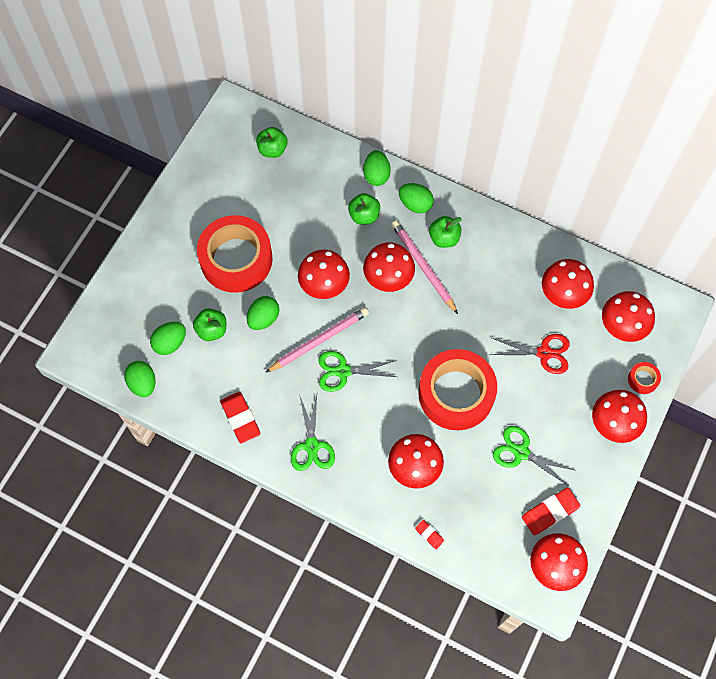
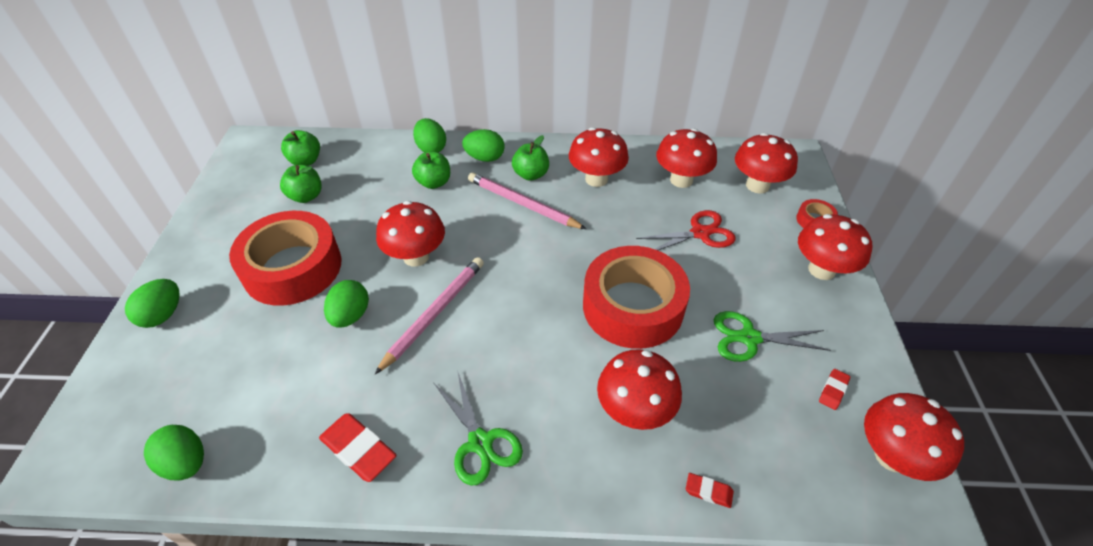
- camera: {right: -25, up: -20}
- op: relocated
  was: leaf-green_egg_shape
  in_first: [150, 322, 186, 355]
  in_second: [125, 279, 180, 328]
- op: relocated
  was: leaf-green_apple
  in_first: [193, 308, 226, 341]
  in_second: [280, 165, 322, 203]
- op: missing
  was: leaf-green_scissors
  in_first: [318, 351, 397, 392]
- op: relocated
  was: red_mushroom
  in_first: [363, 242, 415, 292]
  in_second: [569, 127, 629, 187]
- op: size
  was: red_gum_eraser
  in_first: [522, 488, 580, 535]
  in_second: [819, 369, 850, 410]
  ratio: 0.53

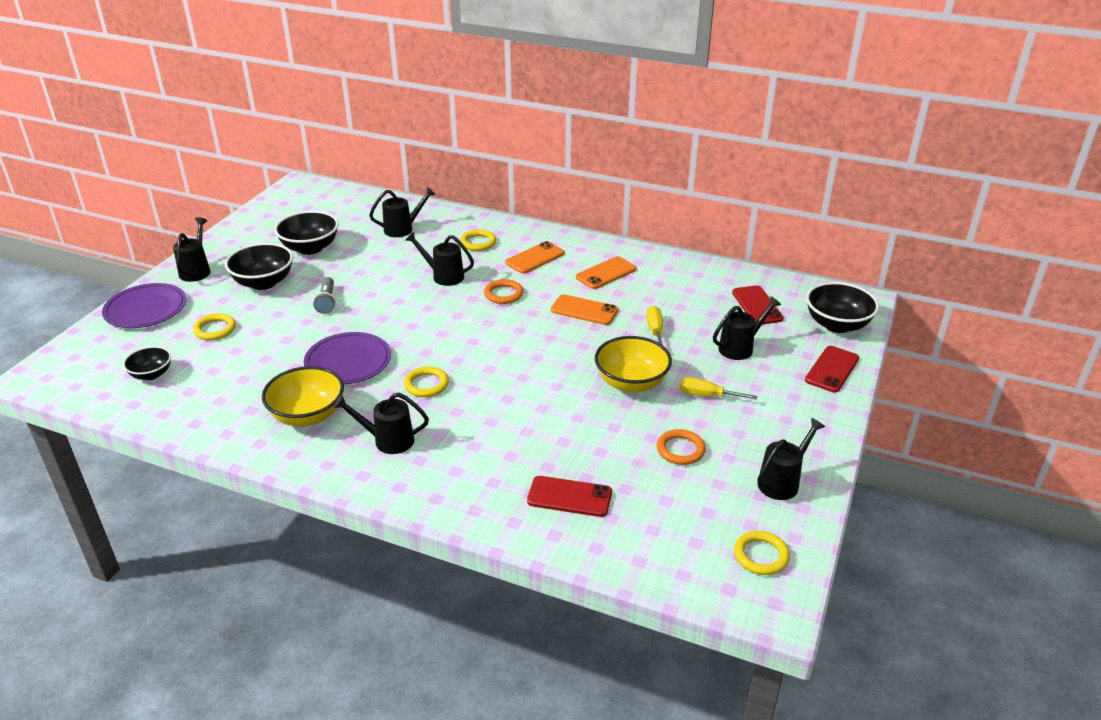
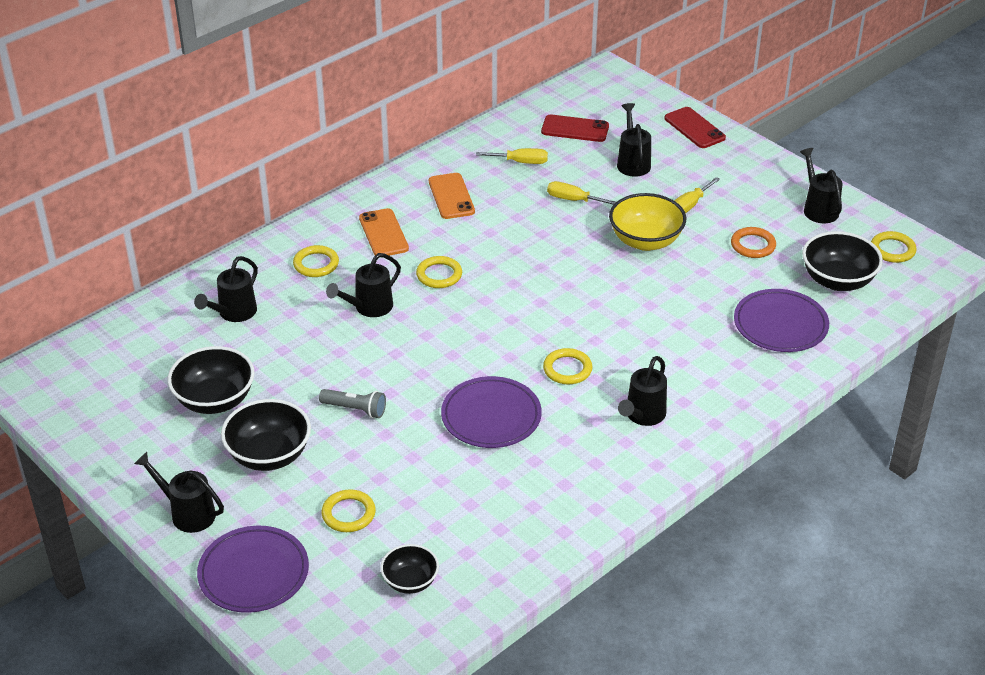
- camera: {right: -65, up: 5}
- op: missing
  was: bright_yellow_bowl
  in_first: [262, 366, 344, 427]
- op: spun
  was: ebony_sprinkling_can
  in_first: [369, 187, 436, 237]
  in_second: [194, 256, 258, 322]
  clockwise: -150
- op: colour
  was: orange_ring
  now: bright_yellow_ring
  in_first: [484, 279, 523, 304]
  in_second: [416, 256, 462, 288]
- op: exchanged
  was: red_smartphone
  now: violet_plate
  in_first: [527, 476, 612, 517]
  in_second: [734, 289, 829, 352]
- op: missing
  was: orange_smartphone
  in_first: [551, 294, 618, 325]
- op: relocated
  was: ebony_bowl
  in_first: [806, 282, 879, 333]
  in_second: [802, 231, 883, 291]
- op: appeared
  now: bright_yellow_flat_screwdriver
  in_second: [476, 148, 548, 164]

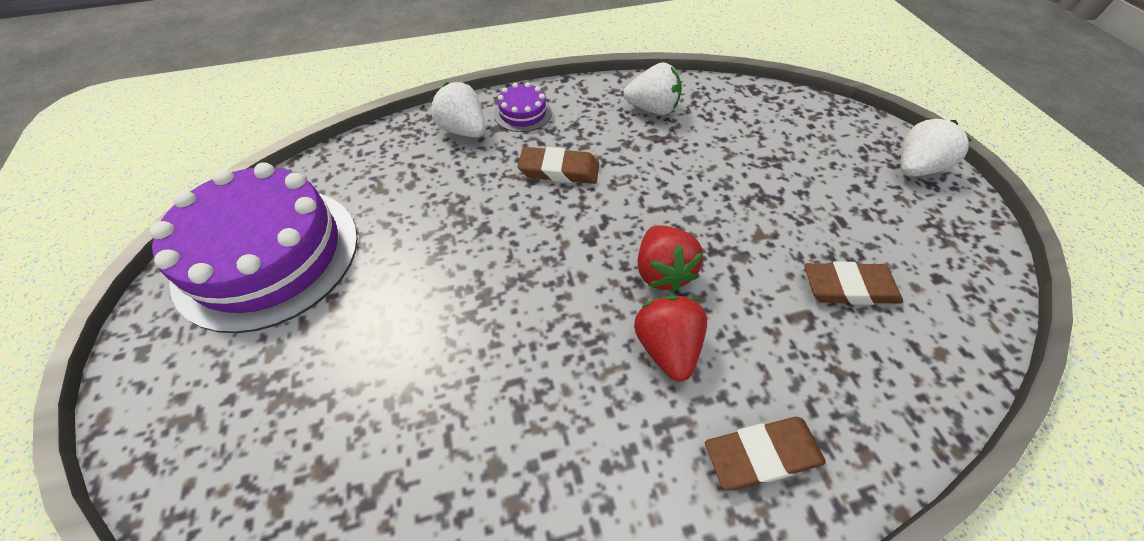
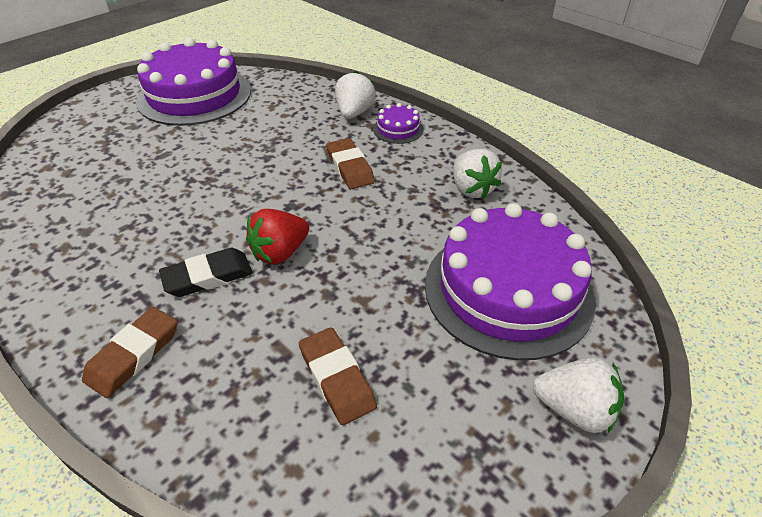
- camera: {right: 60, up: -10}
- op: exchanged
  was: red_berry
  now: ebony_gum_eraser
  in_first: [634, 295, 707, 382]
  in_second: [159, 248, 253, 297]
- op: spun
  was: russet_gum_eraser
  in_first: [705, 417, 826, 490]
  in_second: [82, 307, 177, 398]
  clockwise: 75
- op: appeared
  now: violet_layer_cake
  in_second: [425, 203, 596, 361]

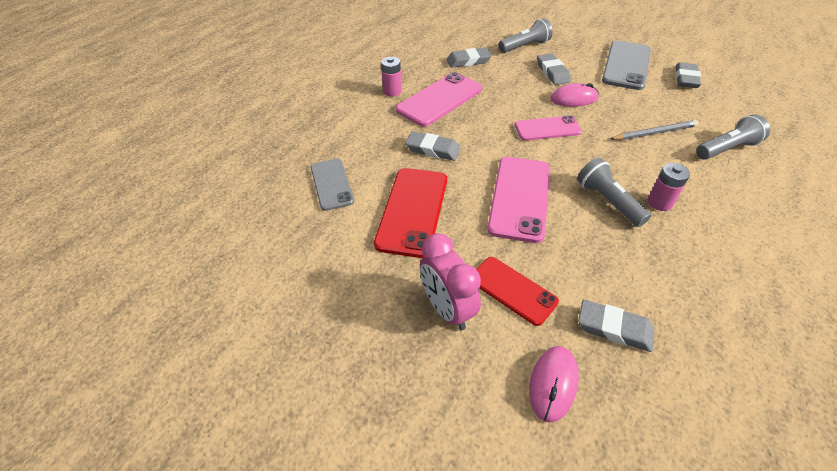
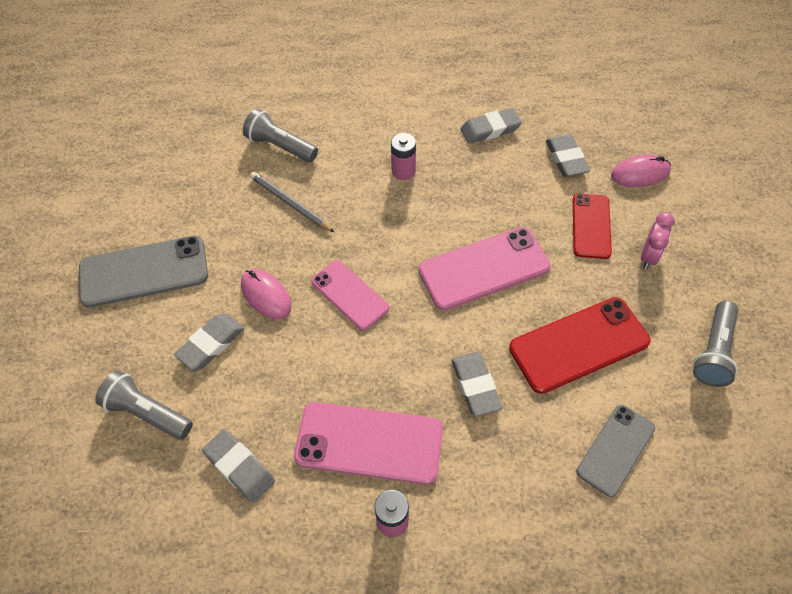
- camera: {right: -125, up: 10}
- op: size
  was: pink_bedside_clock
  in_first: [420, 233, 481, 330]
  in_second: [641, 212, 675, 269]
  ratio: 0.66
- op: relocated
  was: ash-grey_torch
  in_first: [577, 158, 651, 227]
  in_second: [693, 301, 738, 387]
- op: relocated
  was: ash-grey_gum_eraser
  in_first: [675, 62, 701, 88]
  in_second: [461, 108, 522, 144]

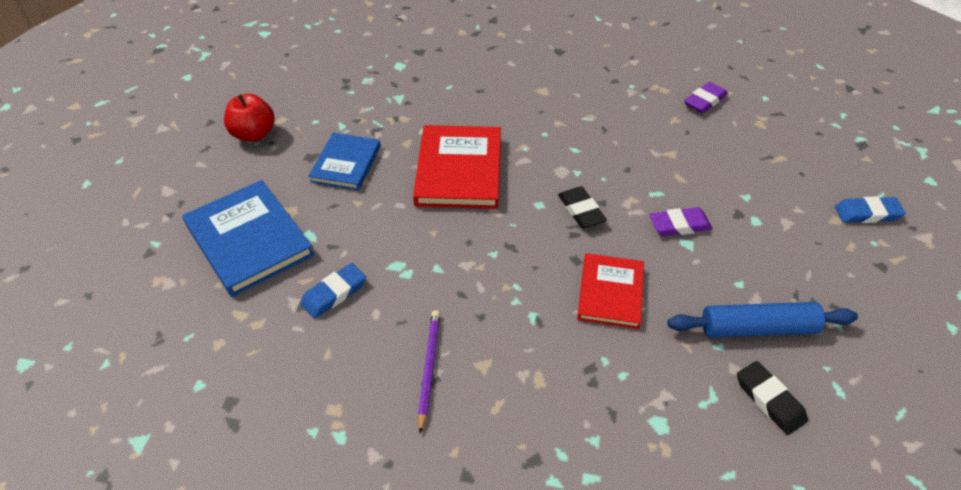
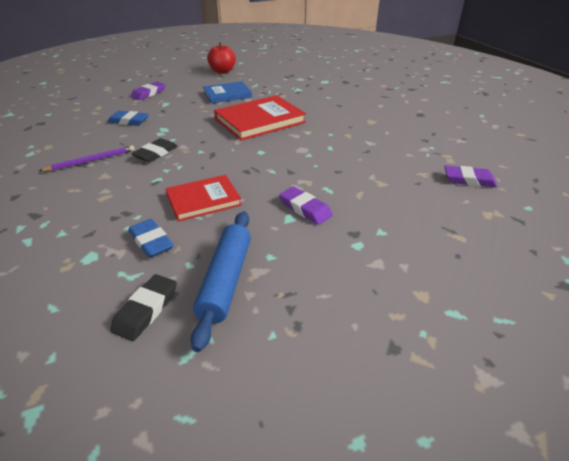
- camera: {right: 55, up: -10}
- op: exchanged
  was: cobalt_hardcover
  now: violet_gum_eraser
  in_first: [182, 180, 315, 297]
  in_second: [131, 82, 165, 100]
- op: relocated
  was: ebony_gum_eraser
  in_first: [558, 186, 607, 228]
  in_second: [131, 138, 178, 162]
- op: spun
  was: cobalt_pastry_roller
  in_first: [668, 302, 858, 338]
  in_second: [190, 211, 251, 352]
  clockwise: 45
- op: relocated
  was: cobalt_gum_eraser
  in_first: [835, 196, 906, 223]
  in_second: [129, 219, 174, 258]

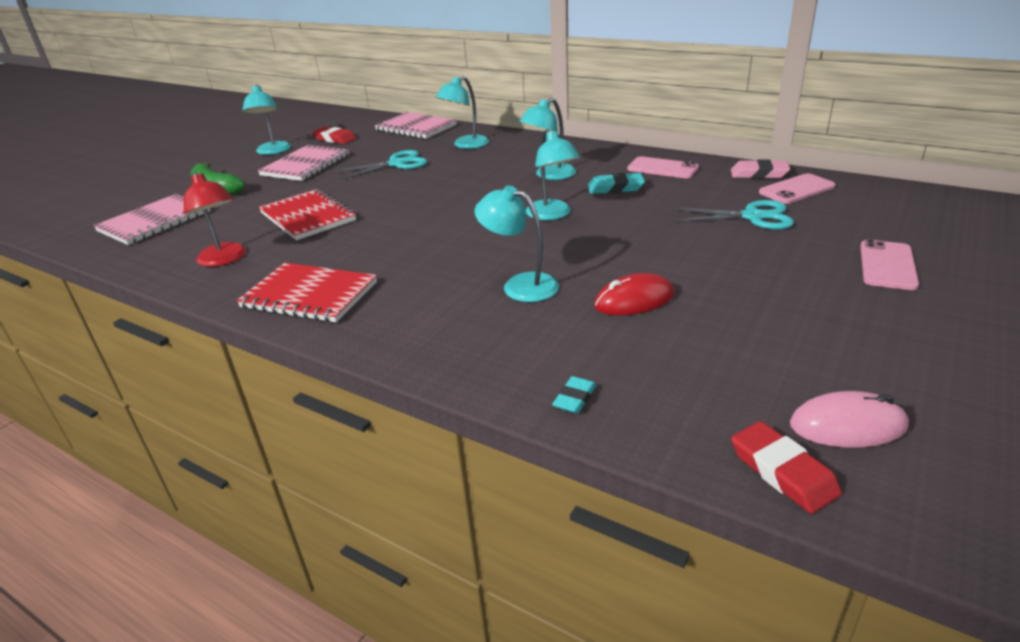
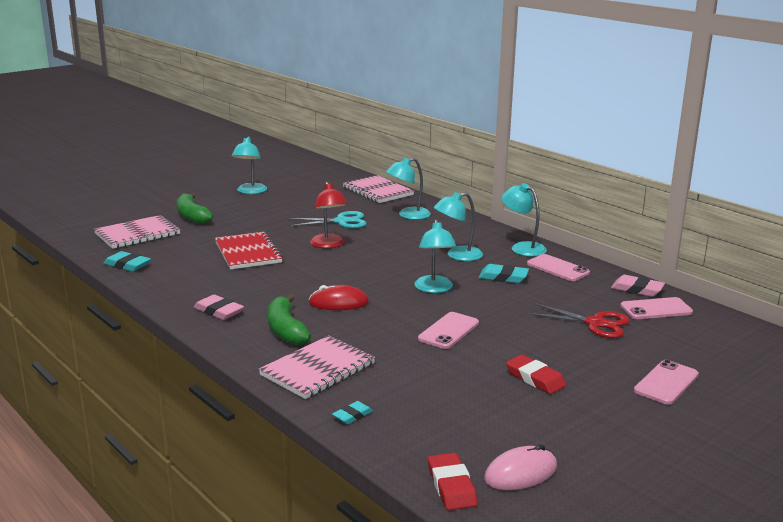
- camera: {right: 15, up: -10}
- op: relocated
  was: red_desk_lamp
  in_first: [184, 172, 246, 267]
  in_second: [310, 182, 348, 248]
- op: exchanged
  was: red_exercise_book
  now: pink_gum_eraser
  in_first: [236, 263, 377, 322]
  in_second: [194, 295, 244, 320]
- op: relocated
  was: pink_exercise_book
  in_first: [258, 145, 349, 181]
  in_second: [259, 335, 375, 399]
- op: relocated
  was: red_gum_eraser
  in_first: [312, 127, 356, 144]
  in_second: [506, 355, 566, 394]
- op: relocated
  was: turquoise_desk_lamp
  in_first: [474, 185, 559, 302]
  in_second: [502, 183, 547, 257]
- op: relocated
  was: red_mouse
  in_first: [594, 273, 674, 315]
  in_second: [309, 285, 369, 310]
- op: colour
  was: turquoise_scissors
  now: red_scissors
  in_first: [673, 200, 794, 229]
  in_second: [527, 303, 630, 338]
- op: spun
  was: pink_mouse
  in_first: [790, 391, 909, 448]
  in_second: [484, 444, 557, 490]
  clockwise: -45
- op: appeared
  now: turquoise_gum_eraser
  in_second: [103, 251, 151, 272]
- op: appeared
  now: leaf-green_toy_banana
  in_second: [268, 294, 311, 345]
- op: appeared
  now: pink_smartphone
  in_second: [418, 312, 479, 349]

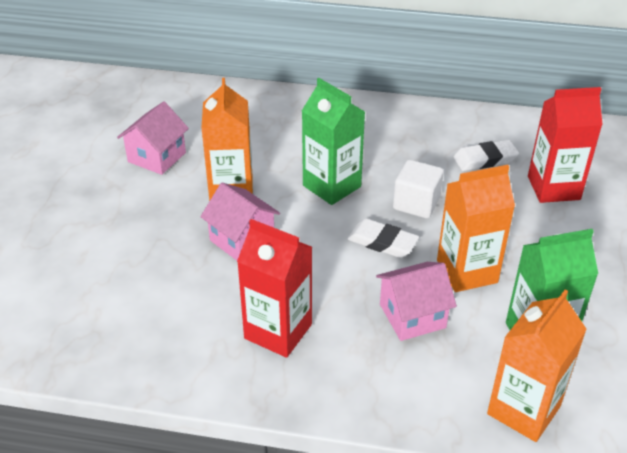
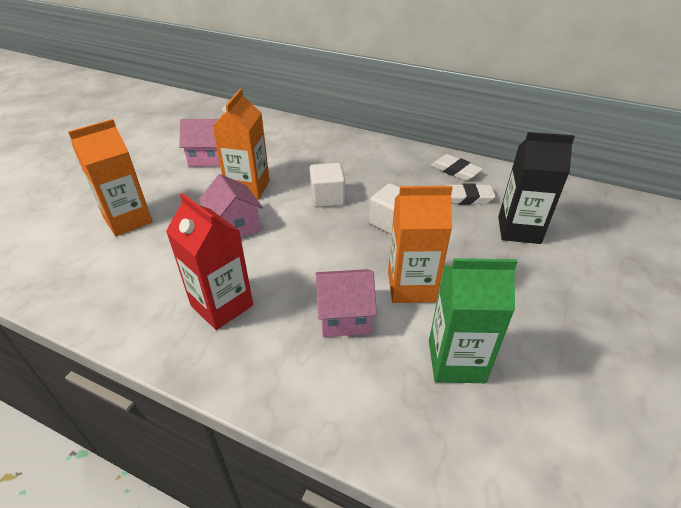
- camera: {right: 15, up: 0}
- op: spun
  was: pink_house
  in_first: [117, 101, 189, 175]
  in_second: [179, 119, 220, 167]
  clockwise: 45
- op: exchanged
  was: leaf-green_juice_carton
  now: pure_white_solid_cube
  in_first: [302, 78, 365, 205]
  in_second: [309, 163, 345, 208]
- op: relocated
  was: pure_white_gum_eraser
  in_first: [347, 219, 419, 258]
  in_second: [431, 154, 483, 181]
- op: relocated
  was: orange_juice_carton
  in_first: [487, 290, 587, 442]
  in_second: [68, 119, 152, 237]
- op: colour
  was: red_juice_carton
  now: ebony_juice_carton
  in_first: [528, 87, 603, 203]
  in_second: [498, 132, 575, 244]

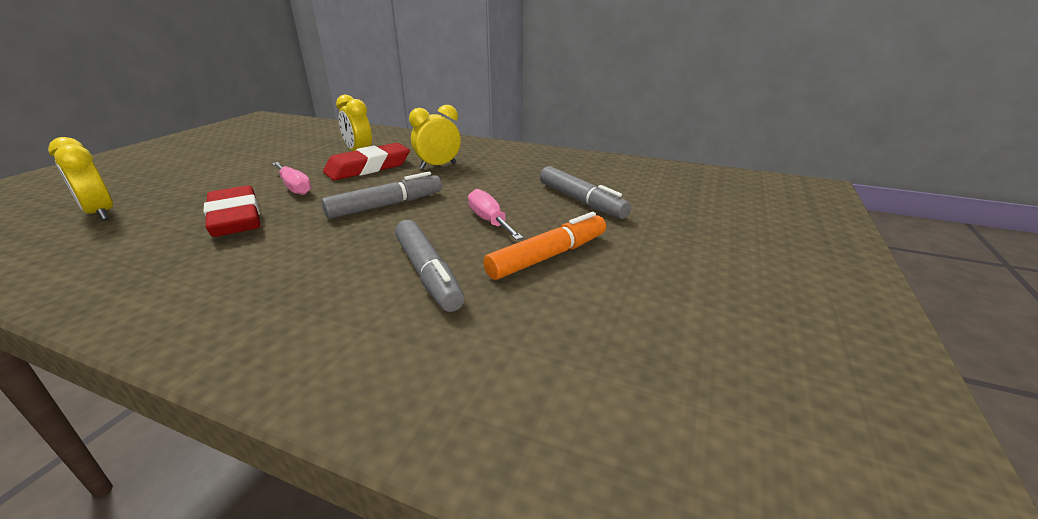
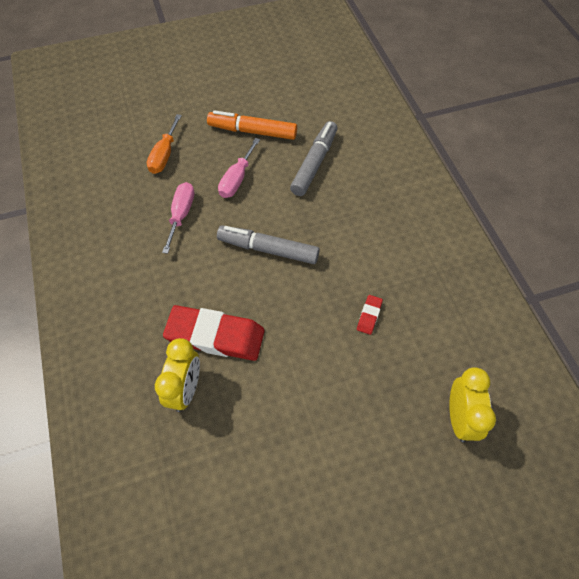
- camera: {right: -130, up: 30}
- op: size
  was: red_gum_eraser
  in_first: [203, 186, 260, 237]
  in_second: [357, 295, 383, 335]
  ratio: 0.43
- op: relocated
  was: pink_flat_screwdriver
  in_first: [272, 162, 311, 195]
  in_second: [162, 182, 194, 254]
- op: missing
  was: bright_yellow_bedside_clock
  in_first: [409, 105, 461, 169]
- op: exchanged
  was: ash-grey_marker_pen
  now: orange_flat_screwdriver
  in_first: [540, 166, 631, 219]
  in_second: [147, 114, 182, 174]

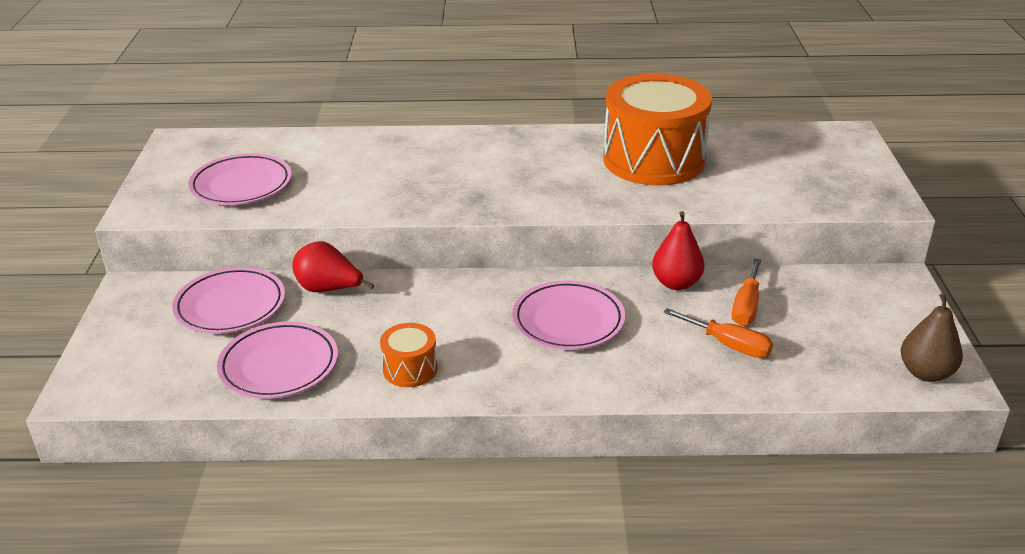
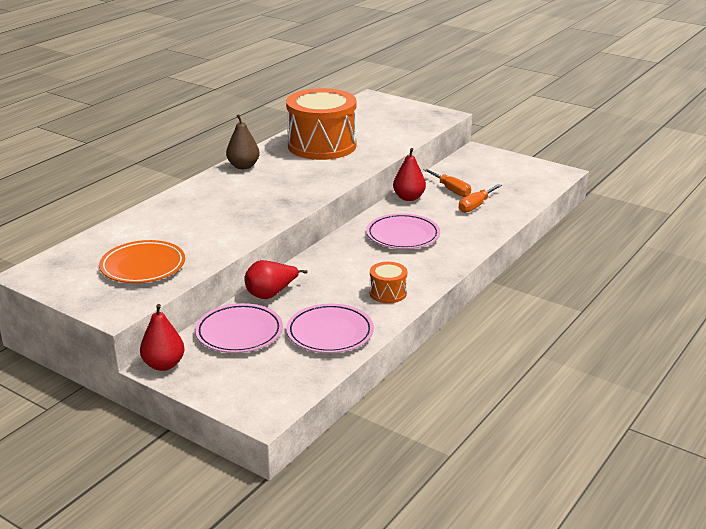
- camera: {right: -55, up: -5}
- op: colour
  was: pink_plate
  now: orange_plate
  in_first: [188, 153, 292, 205]
  in_second: [99, 240, 185, 283]
- op: spun
  was: orange_flat_screwdriver
  in_first: [663, 308, 773, 358]
  in_second: [459, 184, 502, 213]
  clockwise: 150
- op: relocated
  was: russet_pear_fruit
  in_first: [901, 293, 963, 382]
  in_second: [226, 114, 260, 169]
- op: appeared
  now: red_pear_fruit
  in_second: [140, 304, 185, 371]

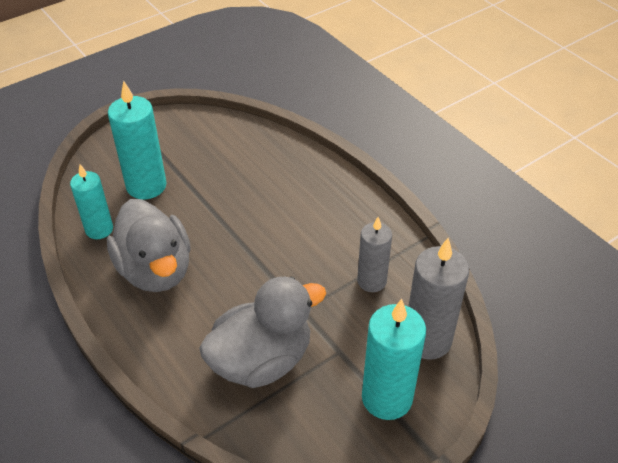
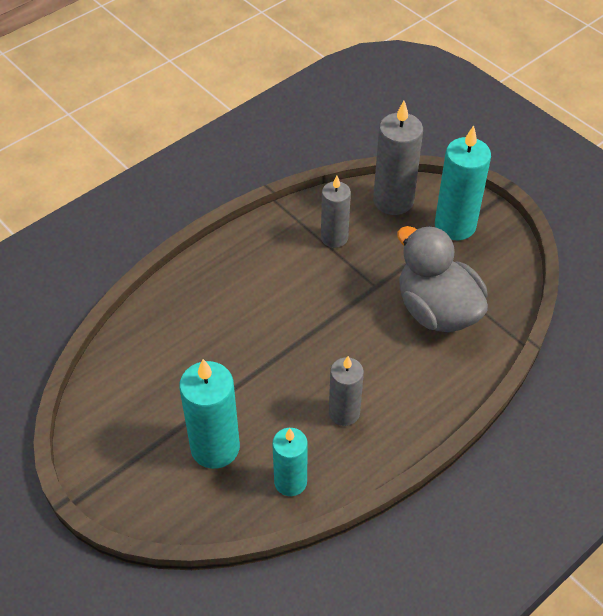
- camera: {right: -95, up: 5}
- op: exchanged
  was: ash-grey_duck
  now: ash-grey_pillar_candle
  in_first: [107, 199, 191, 292]
  in_second: [329, 356, 364, 426]

